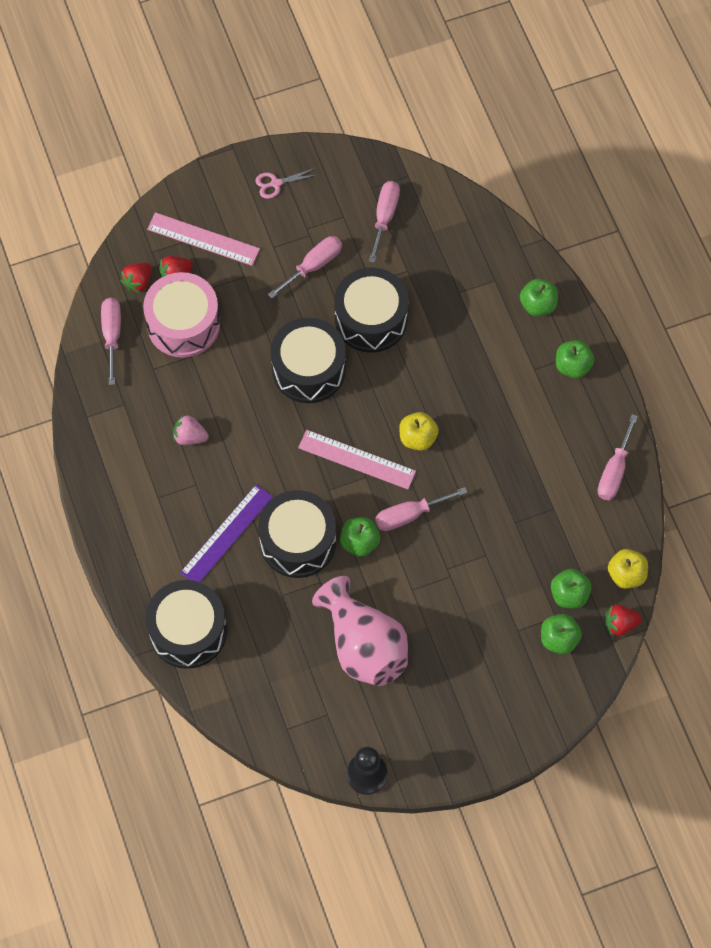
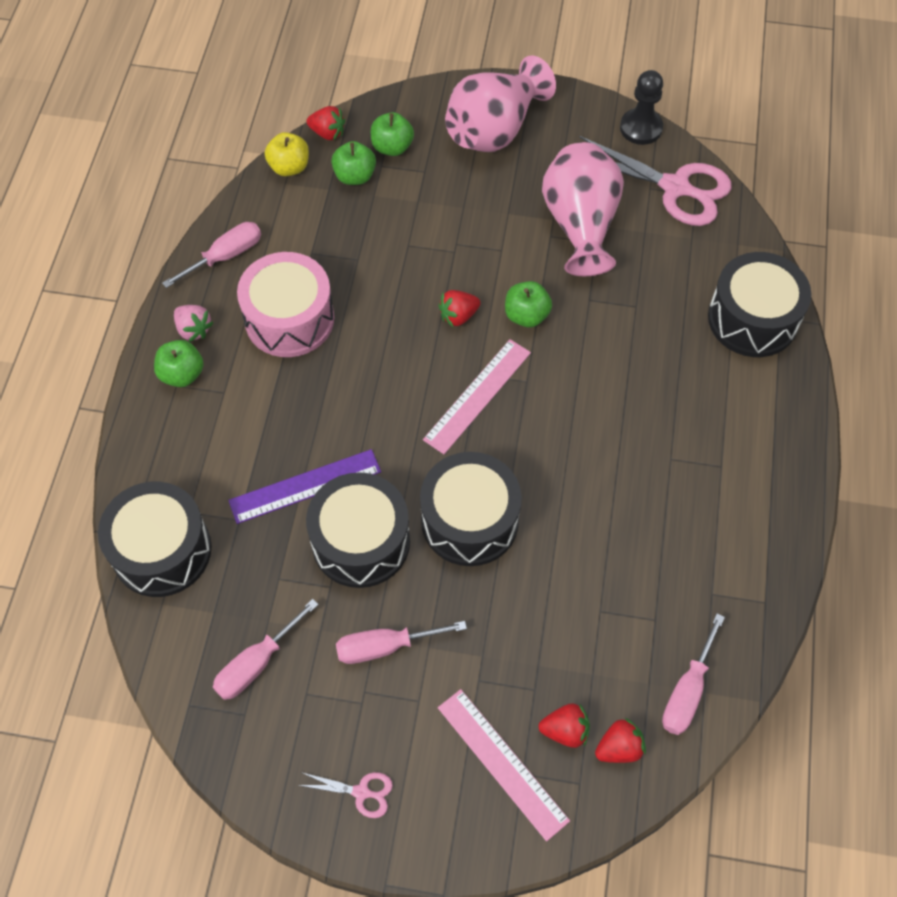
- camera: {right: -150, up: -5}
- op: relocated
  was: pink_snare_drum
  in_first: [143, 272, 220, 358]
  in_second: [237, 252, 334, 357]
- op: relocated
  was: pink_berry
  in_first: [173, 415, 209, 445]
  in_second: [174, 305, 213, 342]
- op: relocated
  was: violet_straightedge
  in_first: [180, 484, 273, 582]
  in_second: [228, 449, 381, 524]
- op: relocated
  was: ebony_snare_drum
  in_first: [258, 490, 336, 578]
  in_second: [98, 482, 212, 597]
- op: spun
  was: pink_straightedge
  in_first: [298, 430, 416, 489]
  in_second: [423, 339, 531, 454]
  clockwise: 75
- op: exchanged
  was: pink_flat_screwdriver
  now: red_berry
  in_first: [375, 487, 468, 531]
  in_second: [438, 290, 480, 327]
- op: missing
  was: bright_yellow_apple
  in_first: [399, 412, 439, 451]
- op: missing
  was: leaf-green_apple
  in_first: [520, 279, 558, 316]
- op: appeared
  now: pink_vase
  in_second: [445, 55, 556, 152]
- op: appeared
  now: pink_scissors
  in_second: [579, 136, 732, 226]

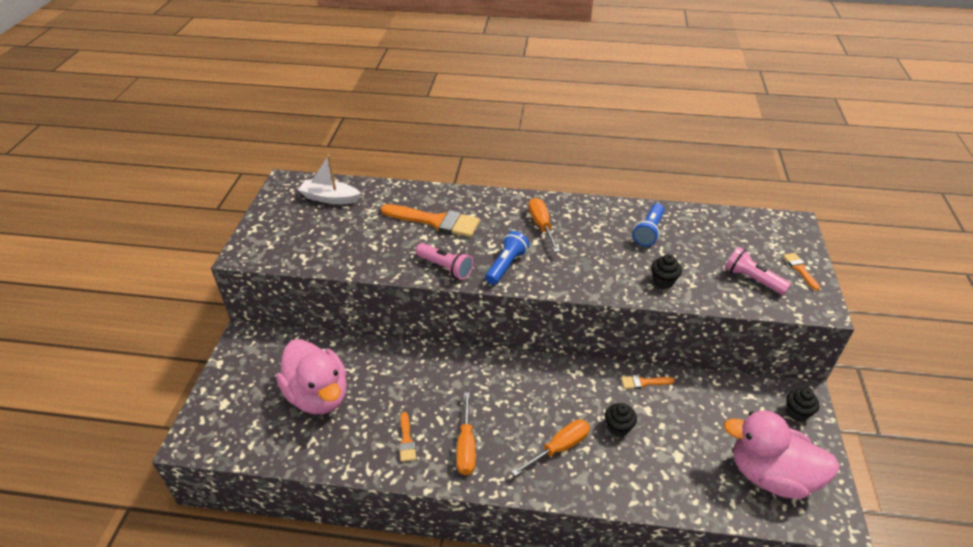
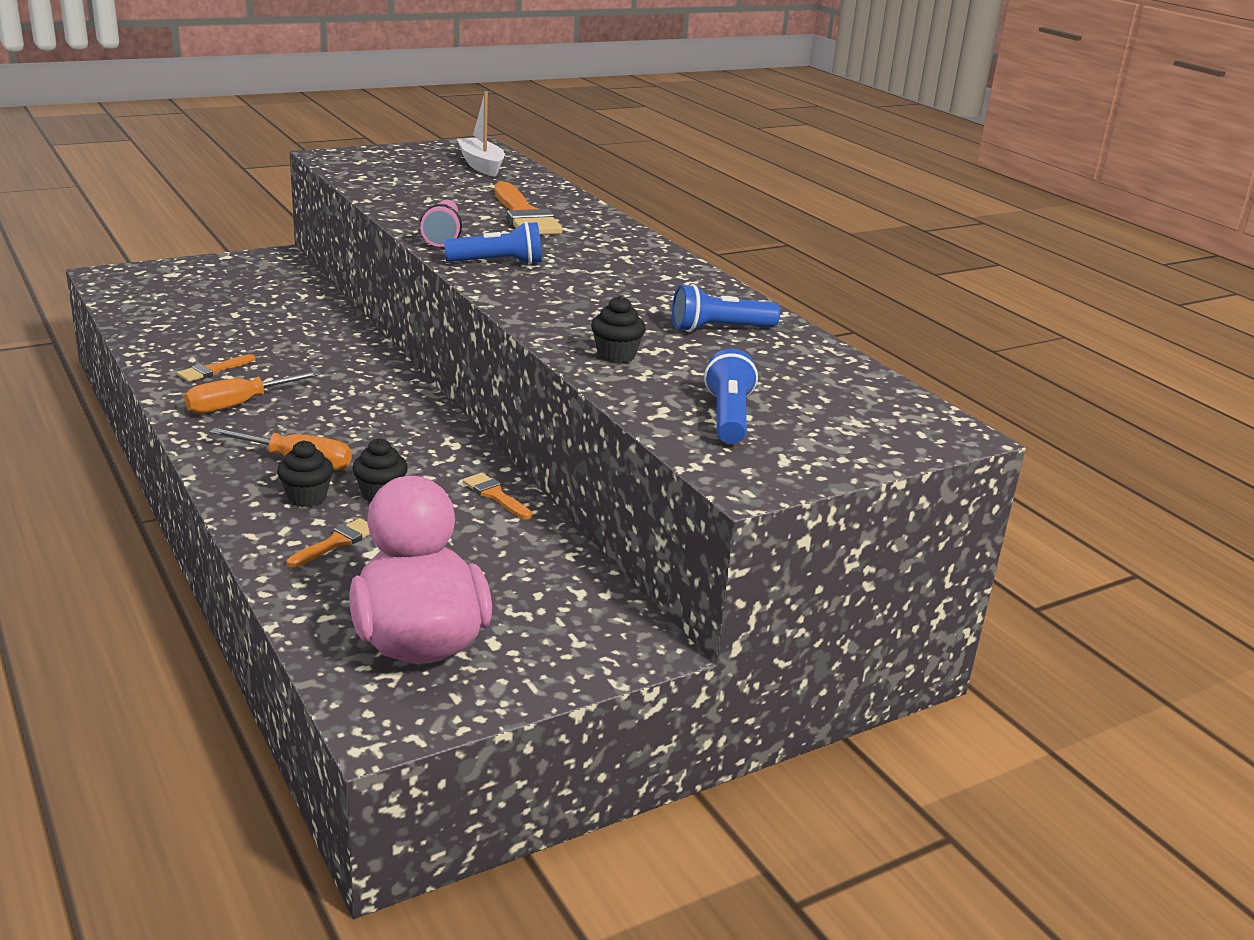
- camera: {right: 50, up: -15}
- op: missing
  was: pink_duck
  in_first: [276, 339, 347, 414]
- op: missing
  was: orange_flat_screwdriver
  in_first: [529, 198, 560, 252]
- op: colour
  was: pink_torch
  now: cobalt_torch
  in_first: [725, 247, 791, 295]
  in_second: [704, 349, 758, 444]
- op: relocated
  was: orange_brush
  in_first: [783, 253, 820, 291]
  in_second: [287, 518, 370, 567]
- op: relocated
  was: ebony_cupcake
  in_first: [786, 388, 820, 422]
  in_second: [277, 440, 334, 507]

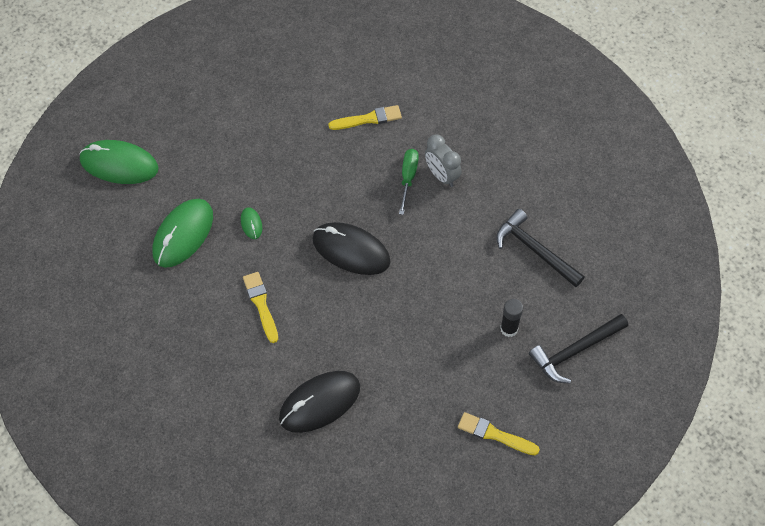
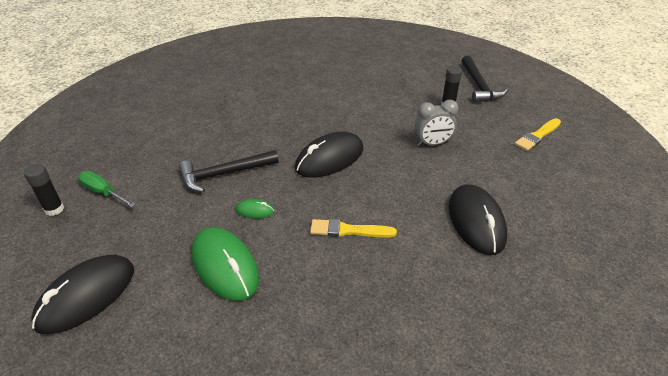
- camera: {right: -65, up: -20}
- op: colour
  was: leaf-green_mouse
  now: ebony_mouse
  in_first: [79, 140, 158, 184]
  in_second: [31, 255, 134, 334]
- op: missing
  was: bright_yellow_brush
  in_first: [328, 105, 402, 130]
- op: relocated
  was: leaf-green_flat_screwdriver
  in_first: [399, 149, 419, 215]
  in_second: [78, 171, 136, 207]
- op: relocated
  was: ash-grey_bedside_clock
  in_first: [425, 135, 462, 187]
  in_second: [415, 100, 459, 146]
- op: relocated
  was: ebony_carpenter's_hammer
  in_first: [496, 209, 584, 287]
  in_second: [179, 150, 279, 192]
- op: appeared
  now: ebony_glue
  in_second: [24, 164, 64, 216]

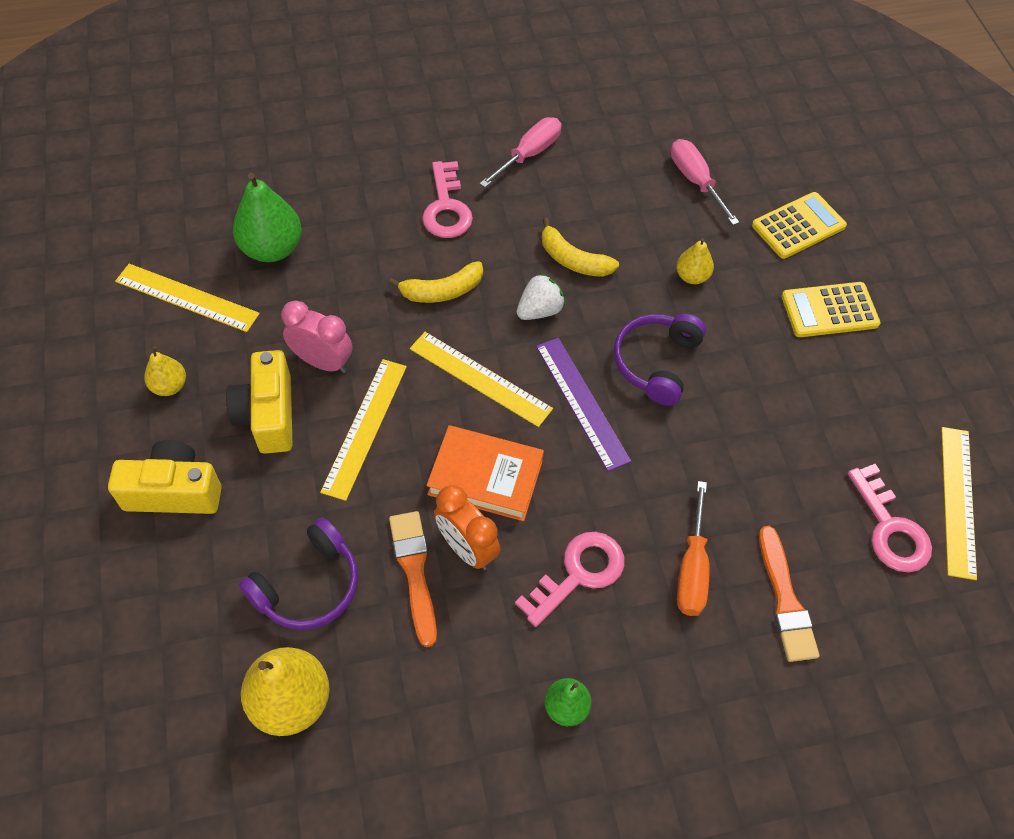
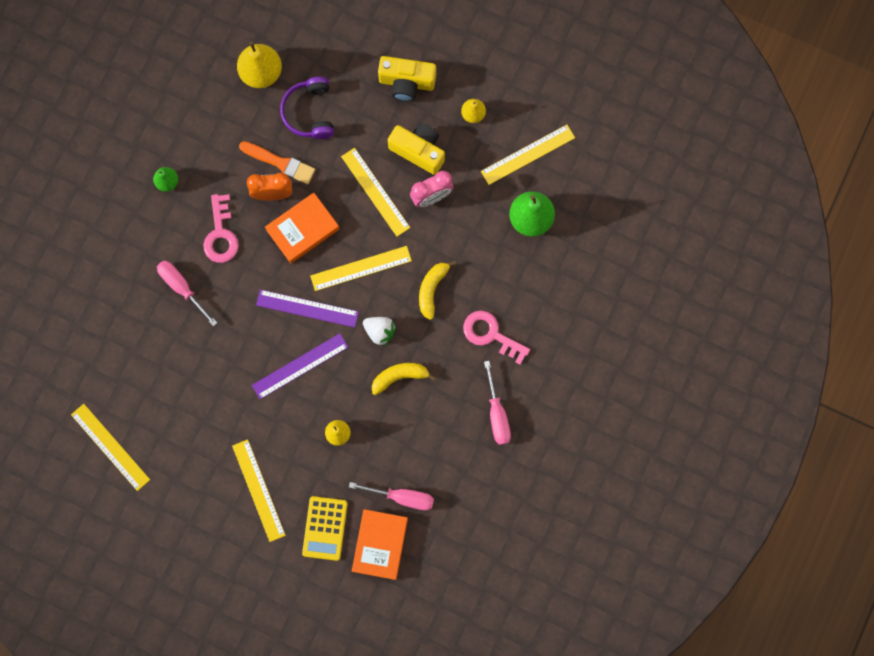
- camera: {right: 130, up: 20}
- op: spun
  was: bright_yellow_compact_camera
  in_first: [108, 440, 222, 514]
  in_second: [378, 56, 436, 101]
  clockwise: 60
- op: spun
  was: pure_white_berry
  in_first: [517, 273, 566, 320]
  in_second: [363, 317, 396, 346]
  clockwise: -60
- op: exchanged
  was: violet_headset
  now: violet_straightedge
  in_first: [614, 314, 706, 406]
  in_second: [252, 333, 348, 399]
- op: colour
  was: orange_flat_screwdriver
  now: pink_flat_screwdriver
  in_first: [677, 481, 710, 616]
  in_second: [157, 261, 217, 326]
- op: missing
  was: orange_brush
  in_first: [759, 526, 819, 662]
- op: exchanged
  was: bright_yellow_calculator
  now: bright_yellow_straightedge
  in_first: [781, 282, 881, 337]
  in_second: [232, 439, 286, 542]
- op: missing
  was: pink_latchkey
  in_first: [848, 464, 932, 572]
- op: appeared
  now: orange_hardcover
  in_second: [352, 509, 408, 580]

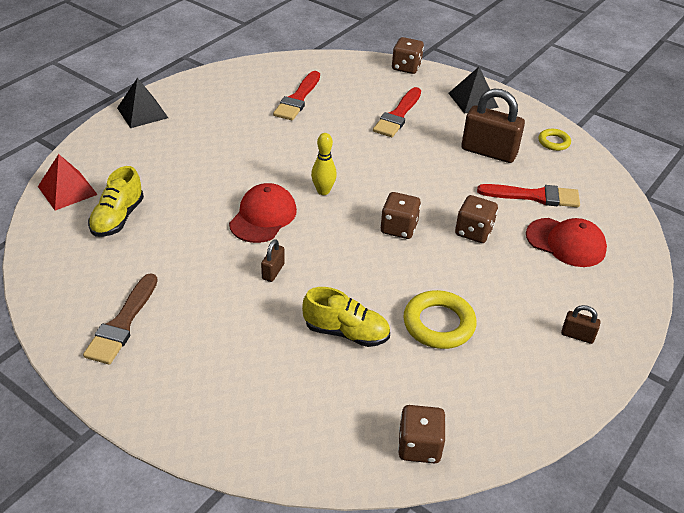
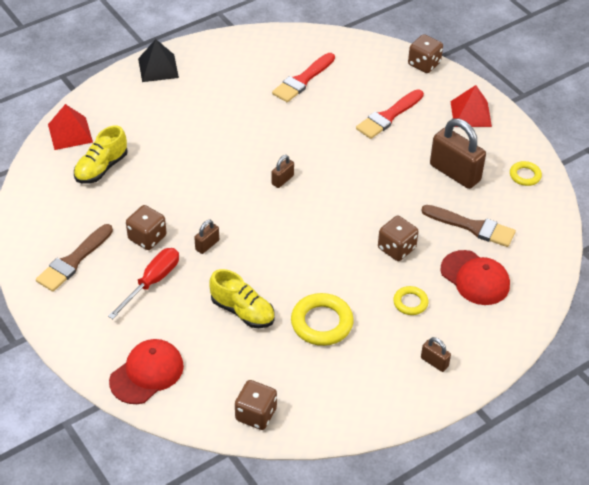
- camera: {right: 20, up: 5}
- op: relocated
  was: red_cap
  in_first: [229, 183, 297, 243]
  in_second: [109, 339, 184, 404]
- op: exchanged
  was: bright_yellow_skittle
  now: russet_lock
  in_first: [311, 133, 337, 195]
  in_second: [272, 155, 294, 188]
- op: relocated
  was: russet_dice
  in_first: [381, 192, 421, 239]
  in_second: [126, 205, 167, 250]
- op: colour
  was: ebony_pyramid
  now: red_pyramid
  in_first: [448, 67, 499, 114]
  in_second: [450, 85, 492, 127]
- op: colour
  was: red_brush
  now: russet_brush
  in_first: [477, 184, 580, 207]
  in_second: [421, 205, 516, 247]
- op: appeared
  now: red_flat_screwdriver
  in_second: [108, 248, 179, 319]
- op: appeared
  now: bright_yellow_ring
  in_second: [393, 286, 429, 315]

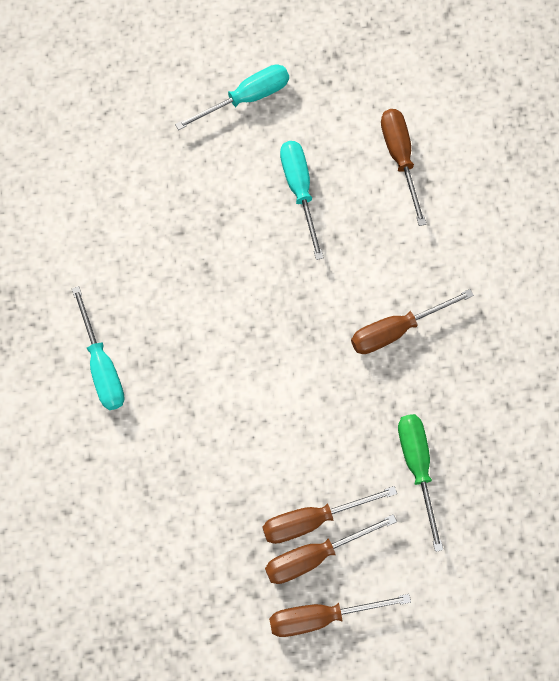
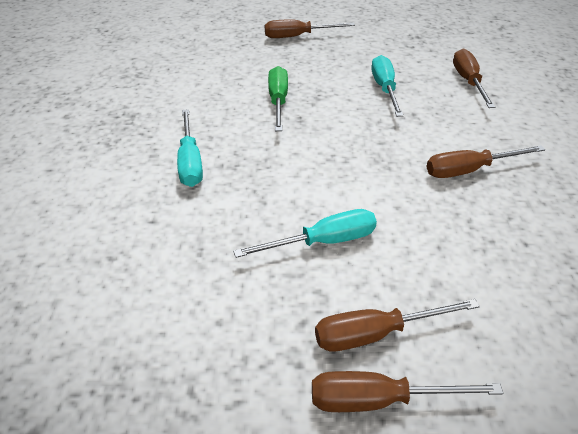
- camera: {right: 10, up: -30}
- op: relocated
  was: turquoise_flat_screwdriver
  in_first: [175, 64, 289, 130]
  in_second: [233, 209, 377, 258]
- op: relocated
  was: russet_flat_screwdriver
  in_first: [262, 486, 397, 544]
  in_second: [265, 19, 355, 38]
- op: relocated
  was: leaf-green_flat_screwdriver
  in_first: [398, 414, 443, 552]
  in_second: [268, 66, 288, 131]

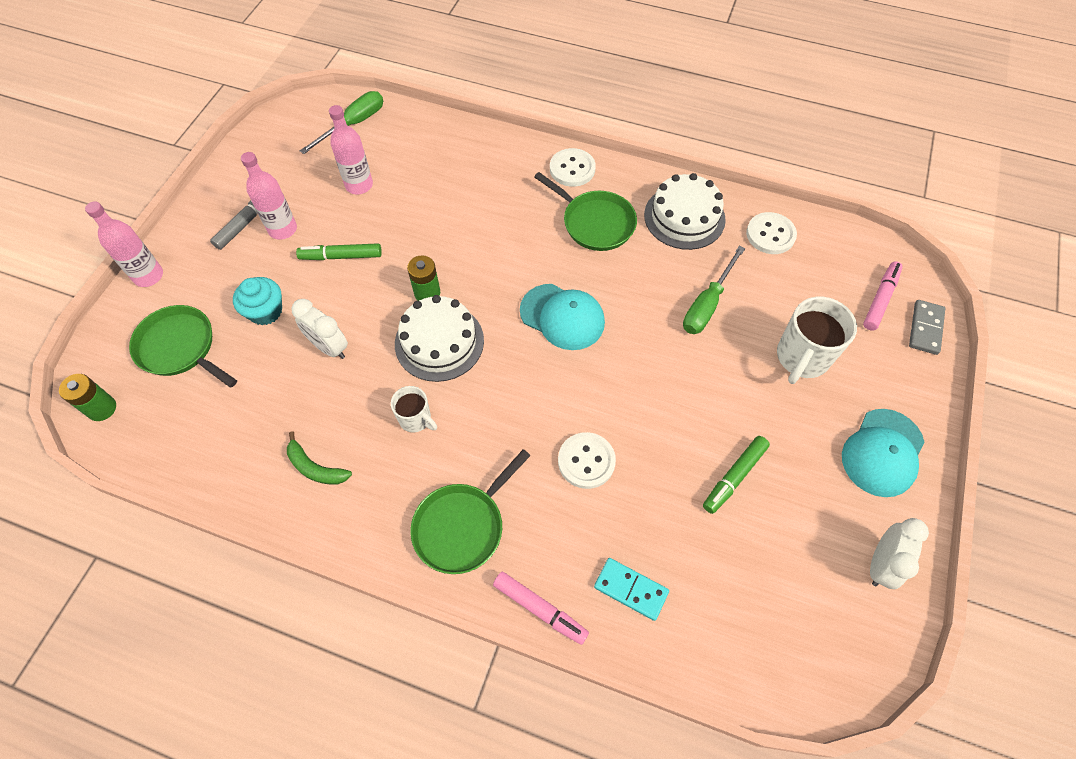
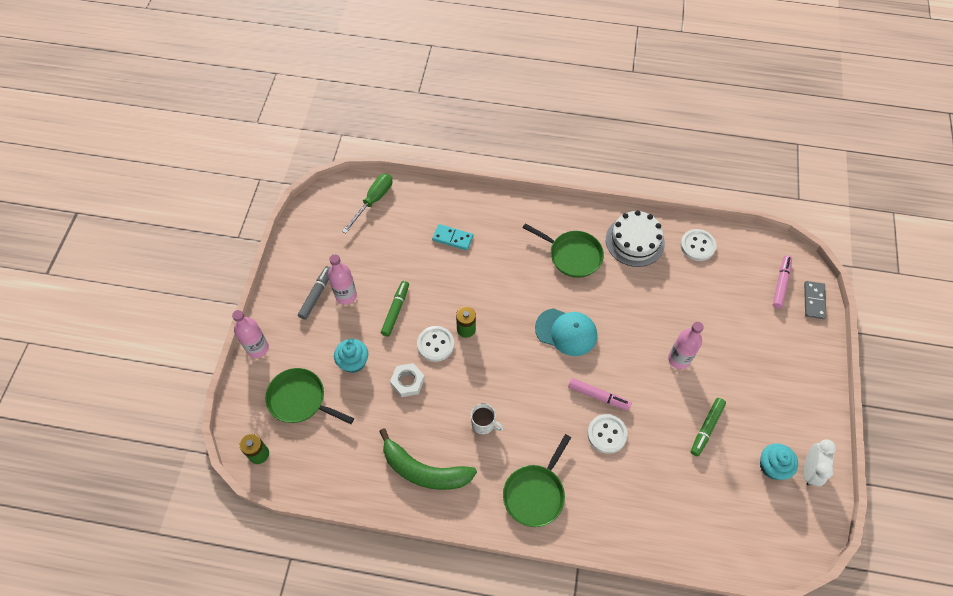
- camera: {right: -10, up: 0}
- op: size
  was: leaf-green_toy_banana
  in_first: [287, 431, 352, 484]
  in_second: [379, 428, 477, 490]
  ratio: 1.87
- op: exchanged
  was: pure_white_bedside_clock
  now: pure_white_nut
  in_first: [292, 299, 348, 359]
  in_second: [390, 363, 425, 397]
- op: spun
  was: leaf-green_marker_pen
  in_first: [296, 243, 382, 260]
  in_second: [381, 281, 409, 337]
  clockwise: 120
- op: relocated
  was: pink_drink_bottle
  in_first: [329, 105, 373, 194]
  in_second: [668, 322, 704, 369]
- op: missing
  was: pure_white_layer_cake
  in_first: [395, 295, 484, 382]
- op: relocated
  was: pink_marker_pen
  in_first: [493, 572, 589, 645]
  in_second: [568, 378, 632, 411]
- op: relocated
  was: pure_white_button
  in_first: [550, 148, 596, 187]
  in_second: [417, 326, 454, 362]
- op: relocated
  was: turquoise_domino_piece
  in_first: [594, 558, 669, 621]
  in_second: [432, 224, 473, 250]
- op: missing
  was: leaf-green_flat_screwdriver
  in_first: [683, 246, 745, 334]
- op: missing
  was: pure_white_tea_mug
  in_first: [777, 297, 857, 384]
- op: missing
  was: turquoise_cap
  in_first: [842, 409, 925, 497]
- op: appeared
  now: turquoise_cupcake
  in_second: [760, 443, 798, 480]

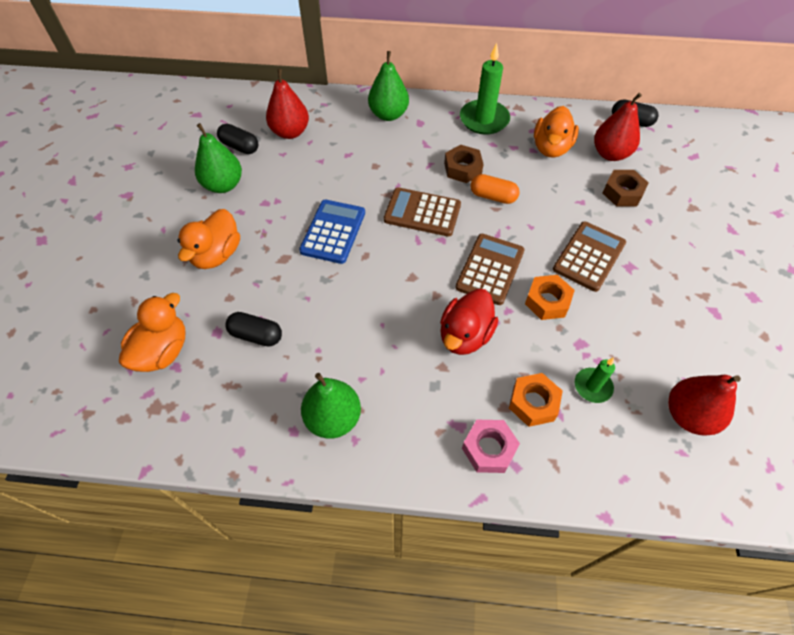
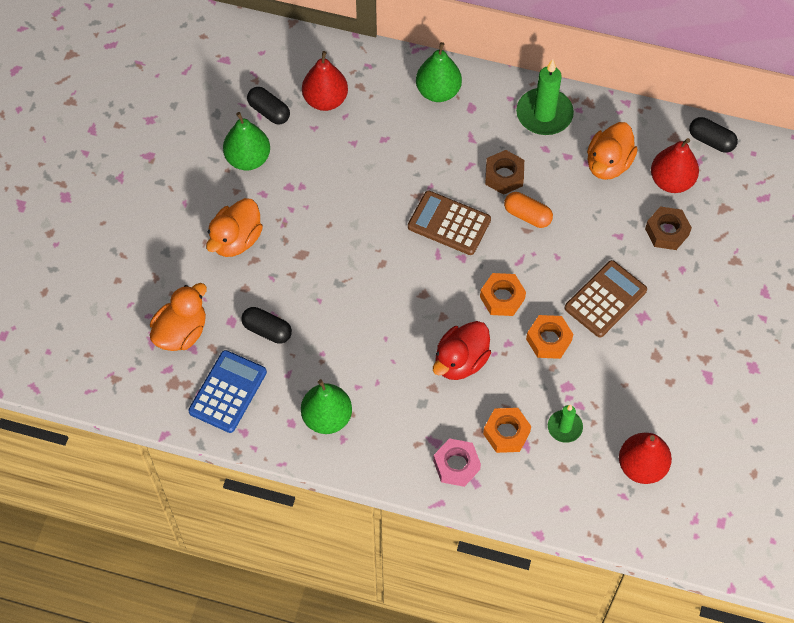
- camera: {right: 10, up: 5}
- op: relocated
  was: cobalt_calculator
  in_first: [299, 200, 365, 264]
  in_second: [188, 350, 267, 433]
- op: exchanged
  was: russet_calculator
  now: orange_nut
  in_first: [455, 234, 524, 305]
  in_second: [480, 273, 526, 316]

